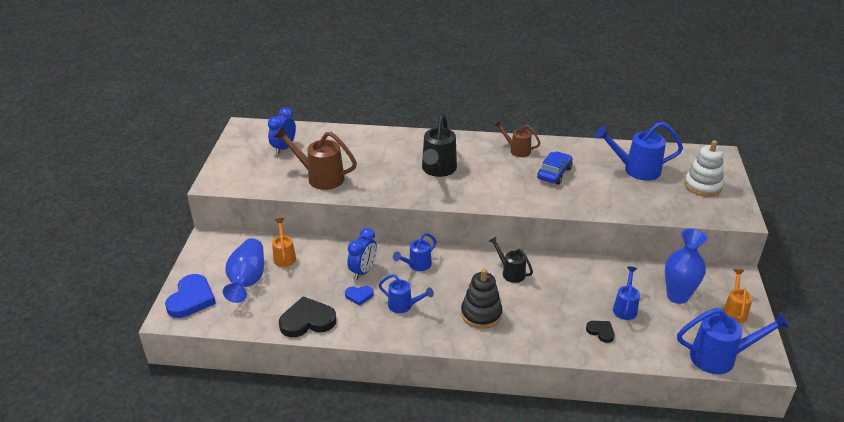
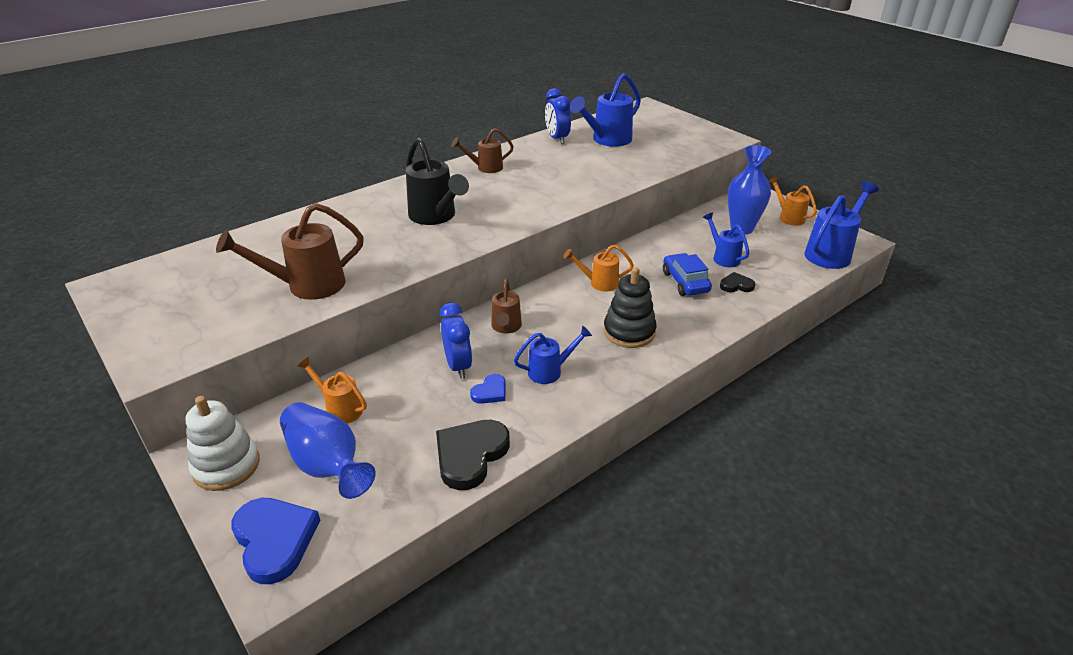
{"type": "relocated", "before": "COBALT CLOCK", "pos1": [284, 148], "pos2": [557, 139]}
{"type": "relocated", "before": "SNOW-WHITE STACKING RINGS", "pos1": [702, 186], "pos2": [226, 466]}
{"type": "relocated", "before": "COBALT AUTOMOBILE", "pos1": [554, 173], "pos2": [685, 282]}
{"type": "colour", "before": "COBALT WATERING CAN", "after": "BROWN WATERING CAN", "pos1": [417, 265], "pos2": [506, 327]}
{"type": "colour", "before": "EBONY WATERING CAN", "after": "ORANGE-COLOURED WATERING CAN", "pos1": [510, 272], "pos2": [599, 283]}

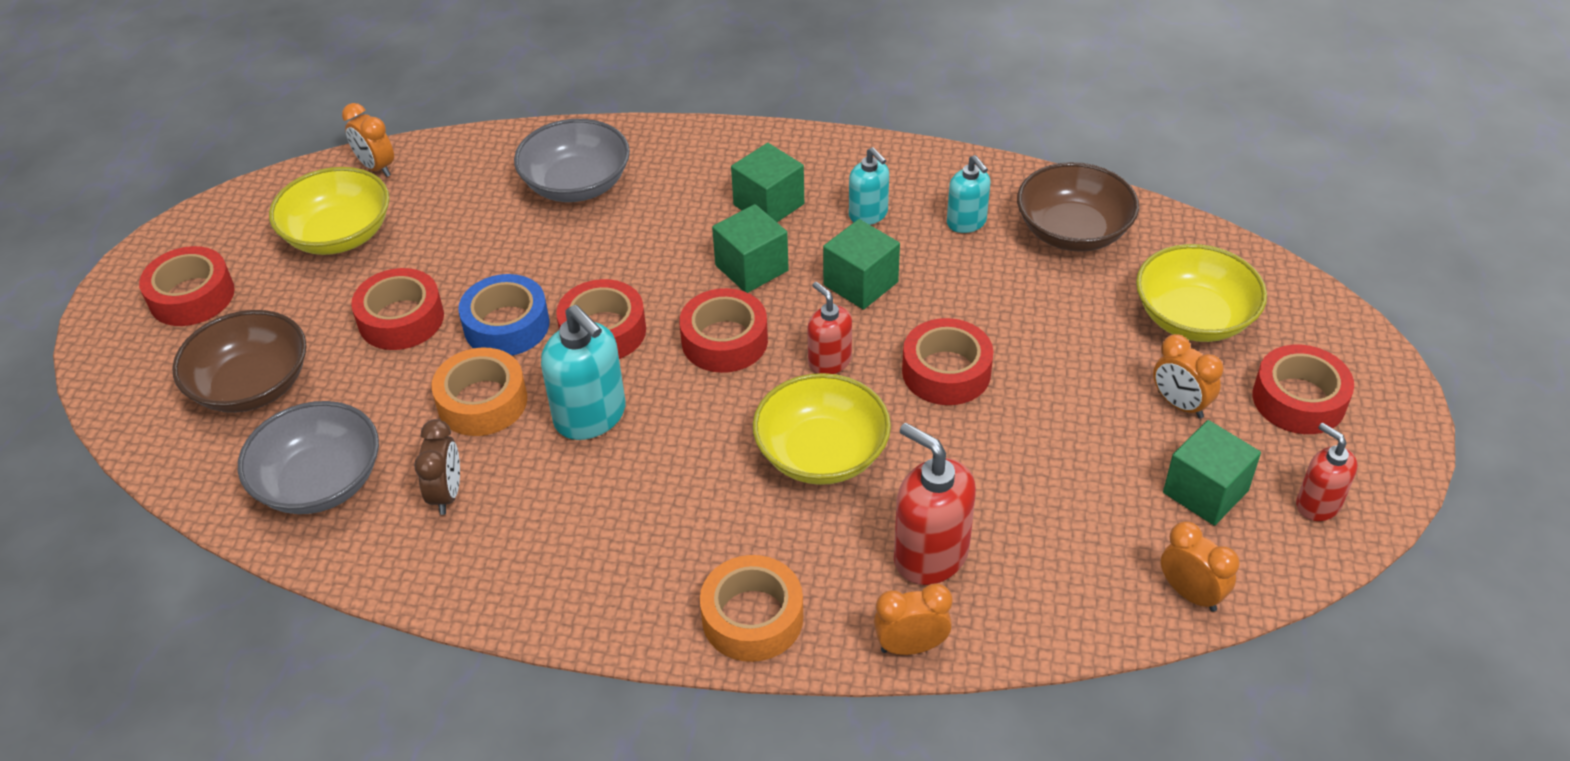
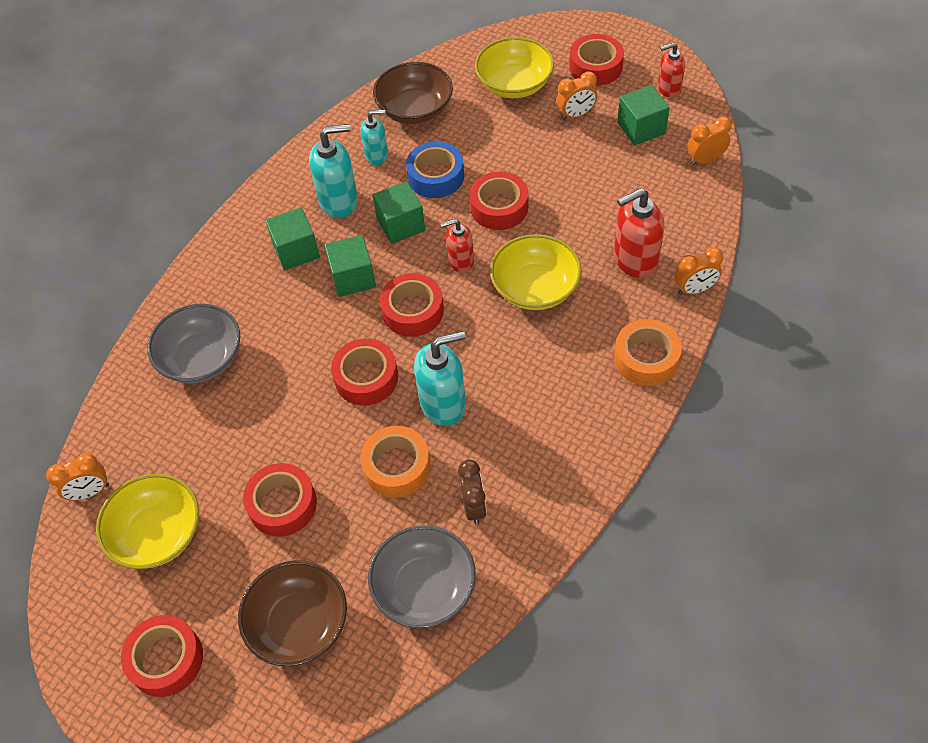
{"type": "size", "before": "AQUA SOAP PUMP", "pos1": [868, 214], "pos2": [339, 201], "scale": 1.63}
{"type": "relocated", "before": "COBALT STICKY TAPE", "pos1": [506, 325], "pos2": [436, 176]}
{"type": "spun", "before": "BROWN CLOCK", "pos1": [446, 494], "pos2": [474, 506], "turn": 60}
{"type": "spun", "before": "ORANGE-COLOURED CLOCK", "pos1": [911, 646], "pos2": [694, 289], "turn": -120}

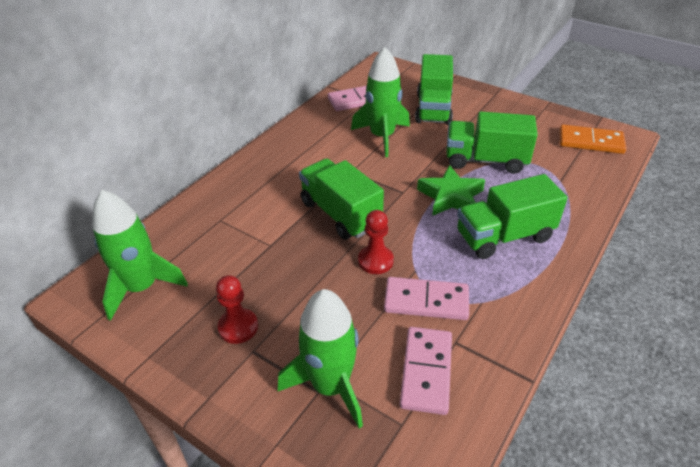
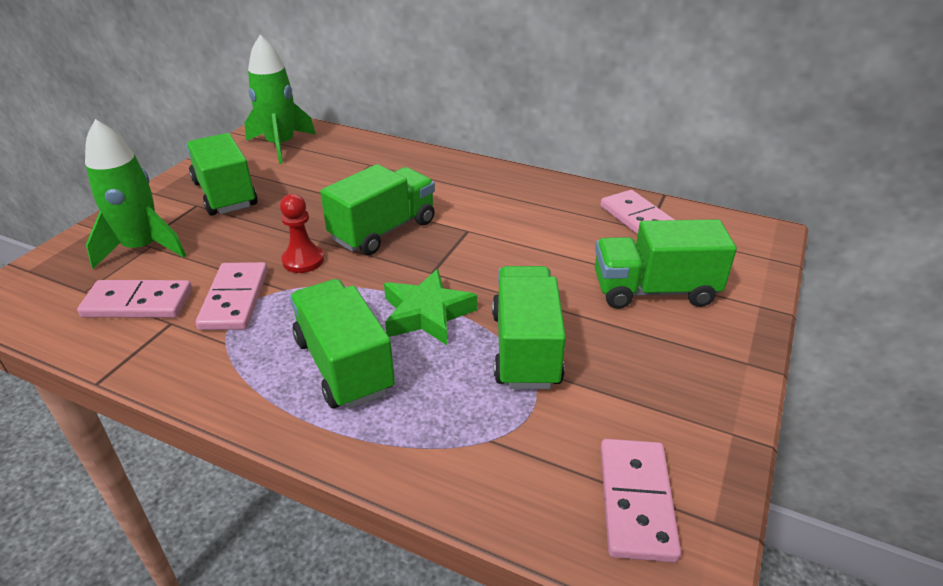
{"type": "missing", "before": "GREEN SPACESHIP", "pos1": [382, 137]}
{"type": "colour", "before": "ORANGE-COLOURED DOMINO PIECE", "after": "ROSE-PINK DOMINO PIECE", "pos1": [590, 142], "pos2": [636, 501]}
{"type": "exchanged", "before": "RED CHESS PAWN", "after": "GREEN LORRY", "pos1": [238, 327], "pos2": [225, 194]}

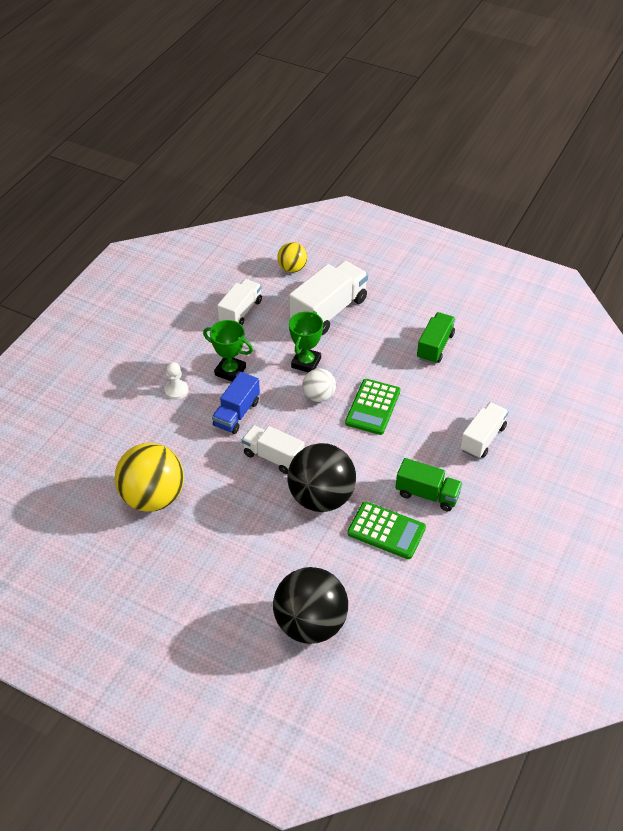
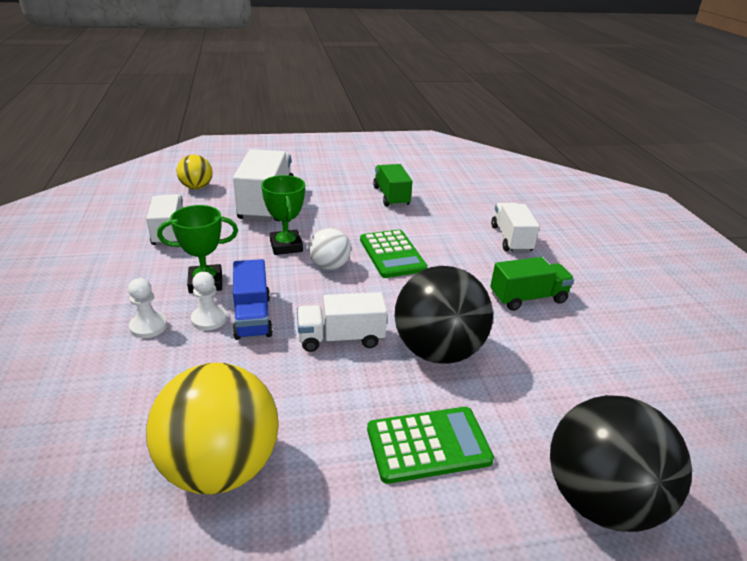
{"type": "relocated", "before": "GREEN POCKET CALCULATOR", "pos1": [386, 531], "pos2": [428, 445]}
{"type": "appeared", "after": "SNOW-WHITE CHESS PAWN", "pos2": [209, 319]}

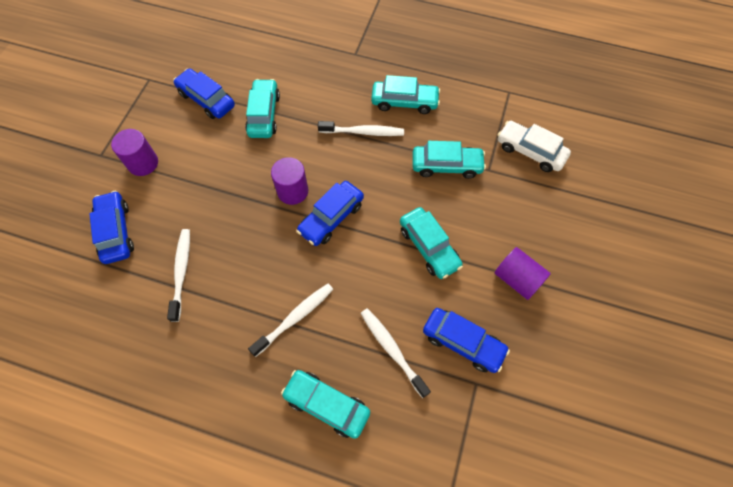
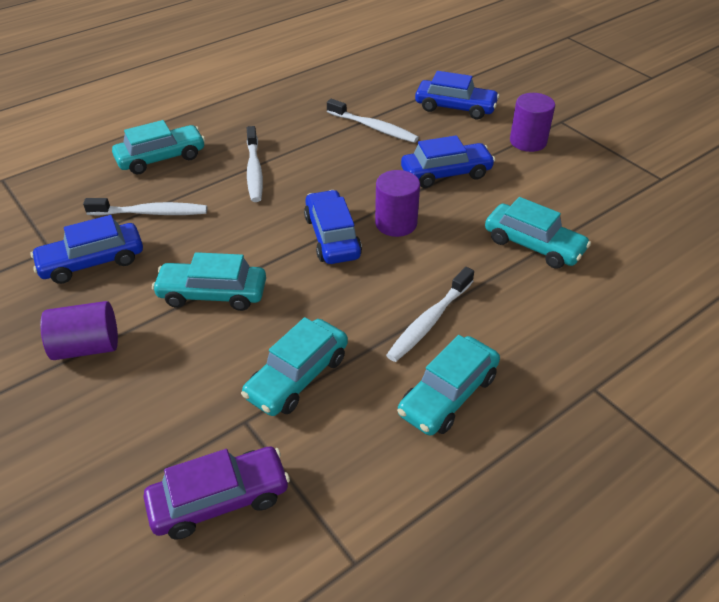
{"type": "relocated", "before": "COBALT AUTOMOBILE", "pos1": [206, 99], "pos2": [446, 173]}
{"type": "colour", "before": "SNOW-WHITE AUTOMOBILE", "after": "VIOLET AUTOMOBILE", "pos1": [530, 151], "pos2": [219, 500]}

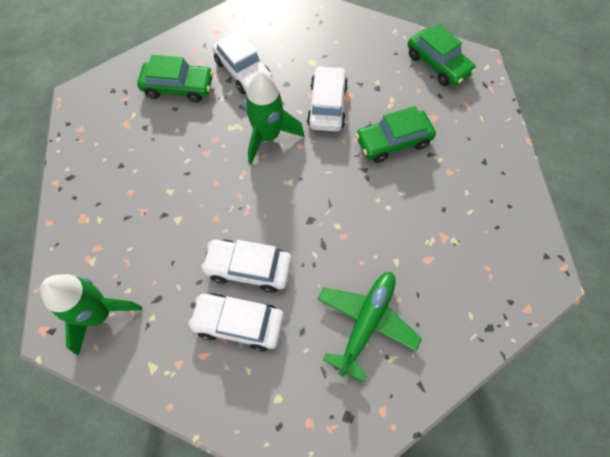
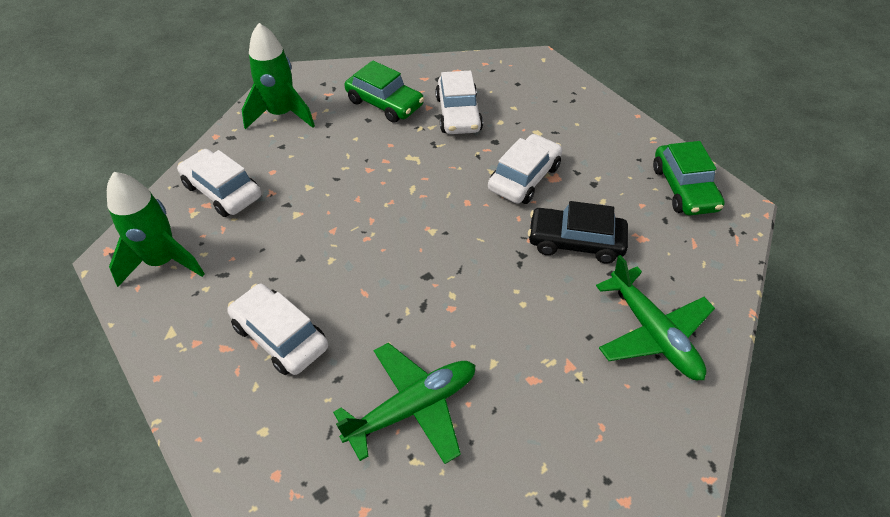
{"type": "relocated", "before": "GREEN SPACESHIP", "pos1": [268, 136], "pos2": [281, 114]}
{"type": "colour", "before": "GREEN AUTOMOBILE", "after": "EBONY AUTOMOBILE", "pos1": [393, 141], "pos2": [575, 242]}
{"type": "relocated", "before": "SNOW-WHITE AUTOMOBILE", "pos1": [248, 268], "pos2": [222, 191]}
{"type": "appeared", "after": "GREEN TOY PLANE", "pos2": [653, 333]}

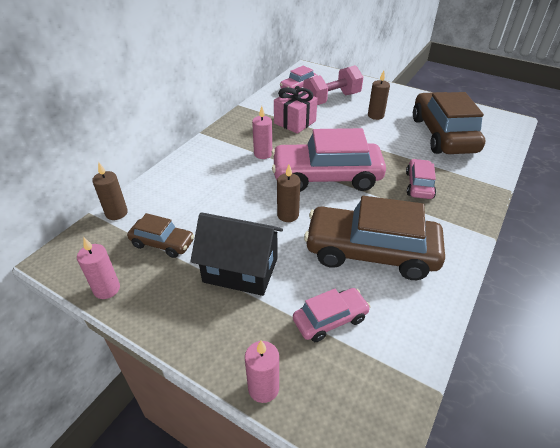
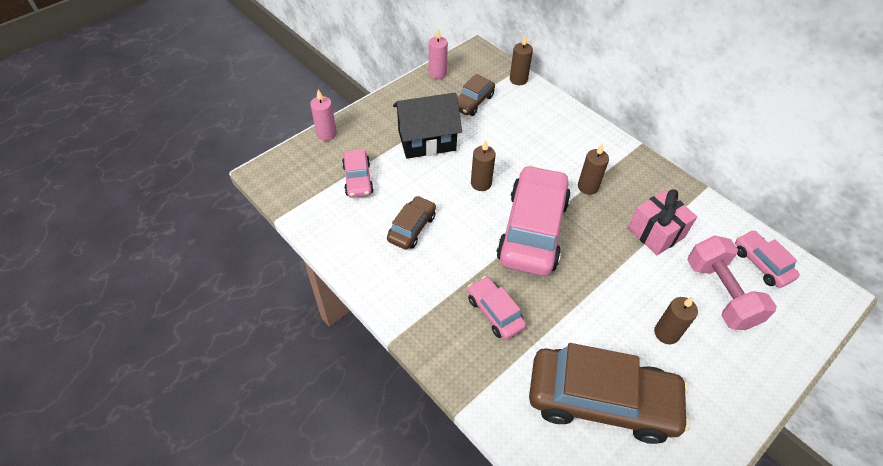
{"type": "colour", "before": "ROSE-PINK CANDLE", "after": "BROWN CANDLE", "pos1": [263, 154], "pos2": [588, 187]}
{"type": "spun", "before": "ROSE-PINK AUTOMOBILE", "pos1": [419, 185], "pos2": [495, 312], "turn": -150}
{"type": "size", "before": "BROWN AUTOMOBILE", "pos1": [371, 252], "pos2": [412, 228], "scale": 0.5}
{"type": "spun", "before": "EBONY HOUSE", "pos1": [240, 270], "pos2": [427, 140], "turn": 45}

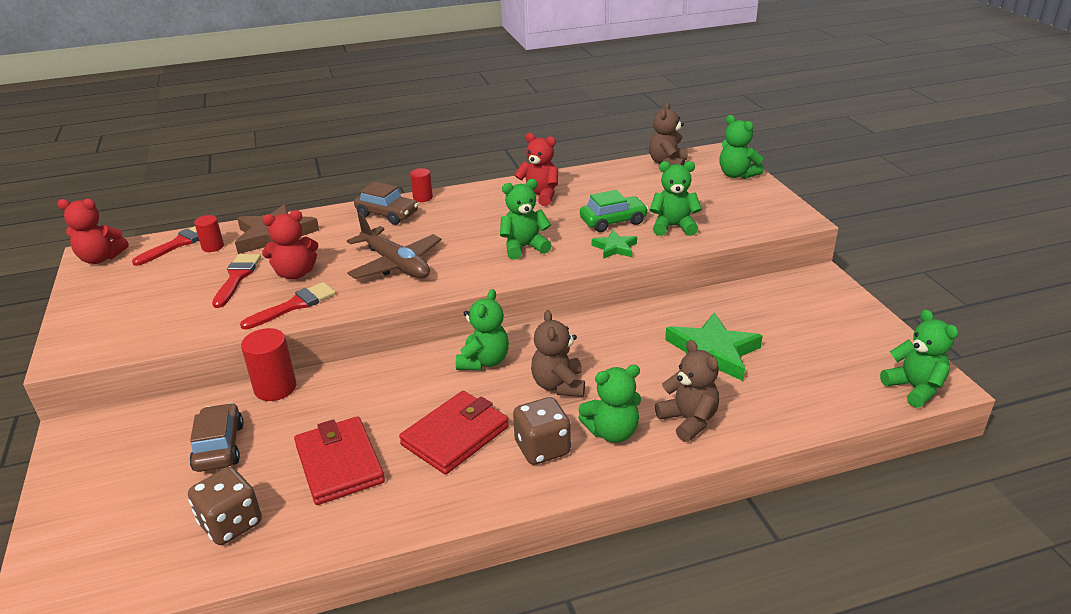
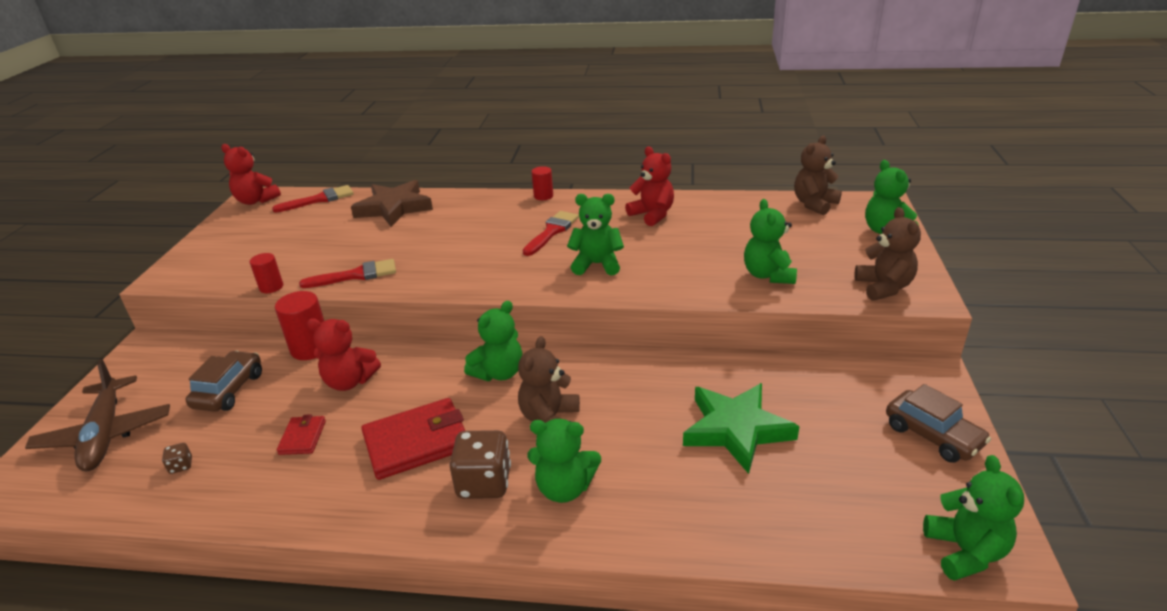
{"type": "spun", "before": "GREEN TEDDY BEAR", "pos1": [673, 227], "pos2": [768, 275], "turn": -120}
{"type": "relocated", "before": "BROWN AUTOMOBILE", "pos1": [387, 214], "pos2": [932, 435]}
{"type": "missing", "before": "GREEN AUTOMOBILE", "pos1": [613, 221]}
{"type": "relocated", "before": "RED TEDDY BEAR", "pos1": [295, 274], "pos2": [349, 381]}
{"type": "relocated", "before": "BROWN TOY PLANE", "pos1": [395, 264], "pos2": [105, 434]}
{"type": "relocated", "before": "RED SOLID CYLINDER", "pos1": [213, 247], "pos2": [271, 287]}
{"type": "missing", "before": "GREEN FIVE-POINTED STAR", "pos1": [615, 248]}
{"type": "relocated", "before": "RED BRUSH", "pos1": [237, 277], "pos2": [552, 232]}
{"type": "relocated", "before": "BROWN TEDDY BEAR", "pos1": [688, 420], "pos2": [883, 287]}
{"type": "size", "before": "RED WALLET", "pos1": [339, 463], "pos2": [302, 437], "scale": 0.51}
{"type": "size", "before": "BROWN DIE", "pos1": [231, 524], "pos2": [181, 466], "scale": 0.44}

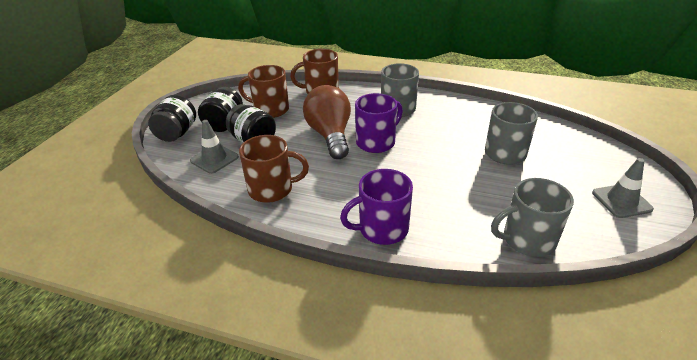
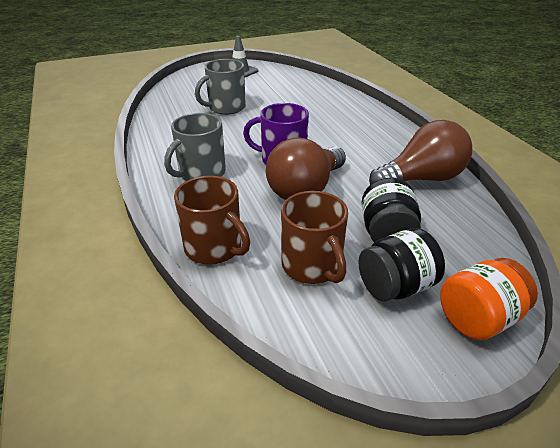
{"type": "colour", "before": "EBONY PRESERVE JAR", "after": "ORANGE-COLOURED PRESERVE JAR", "pos1": [177, 133], "pos2": [478, 318]}
{"type": "missing", "before": "ASH-GREY SAFETY CONE", "pos1": [214, 159]}
{"type": "exchanged", "before": "BROWN MUG", "after": "BROWN BULB", "pos1": [272, 189], "pos2": [421, 179]}
{"type": "missing", "before": "VIOLET MUG", "pos1": [382, 229]}
{"type": "missing", "before": "ASH-GREY MUG", "pos1": [527, 240]}

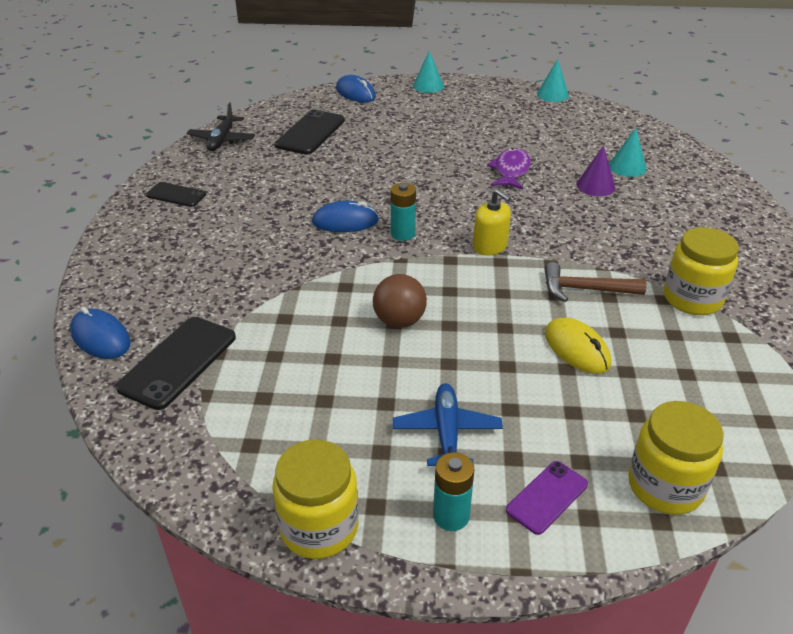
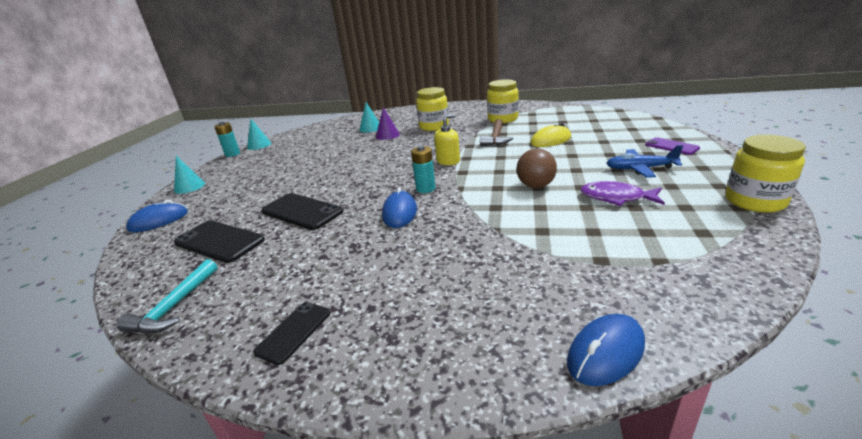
{"type": "exchanged", "before": "EBONY TOY PLANE", "after": "AQUA CARPENTER'S HAMMER", "pos1": [222, 140], "pos2": [174, 307]}
{"type": "relocated", "before": "VIOLET FISH FIGURE", "pos1": [511, 171], "pos2": [616, 198]}
{"type": "relocated", "before": "EBONY MOBILE PHONE", "pos1": [178, 362], "pos2": [302, 211]}
{"type": "relocated", "before": "GOLDEN PRESERVE JAR", "pos1": [665, 486], "pos2": [434, 126]}
{"type": "relocated", "before": "AQUA POWER CELL", "pos1": [451, 516], "pos2": [232, 154]}

